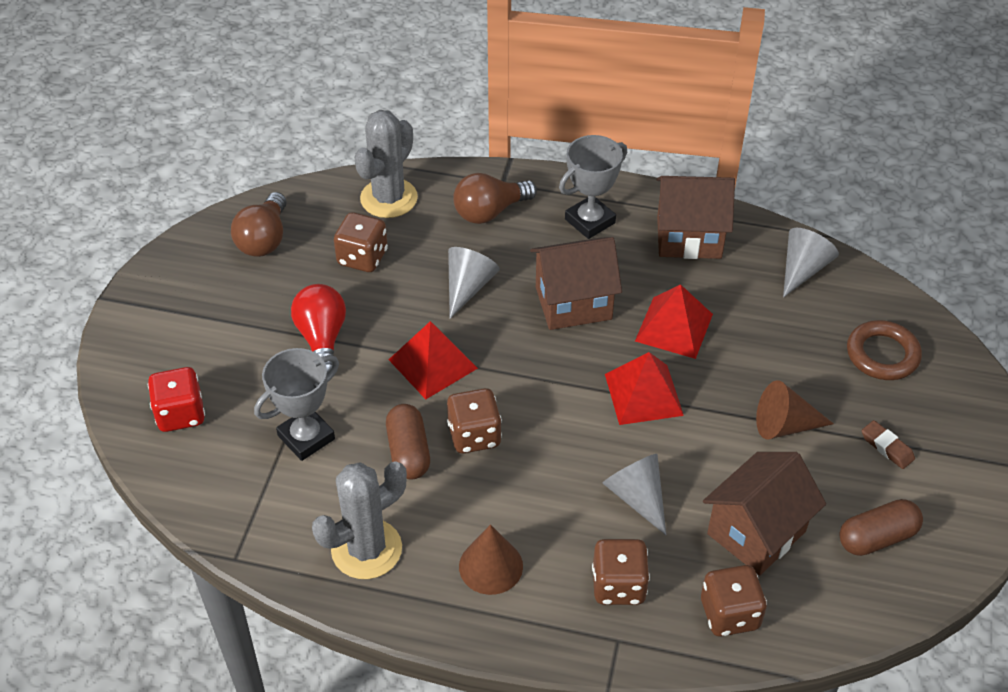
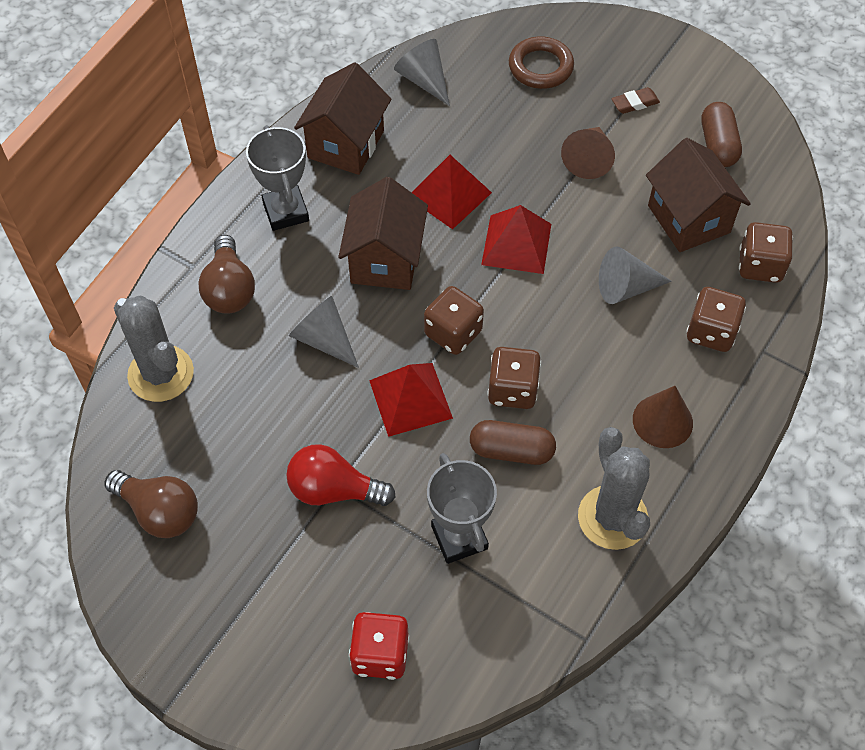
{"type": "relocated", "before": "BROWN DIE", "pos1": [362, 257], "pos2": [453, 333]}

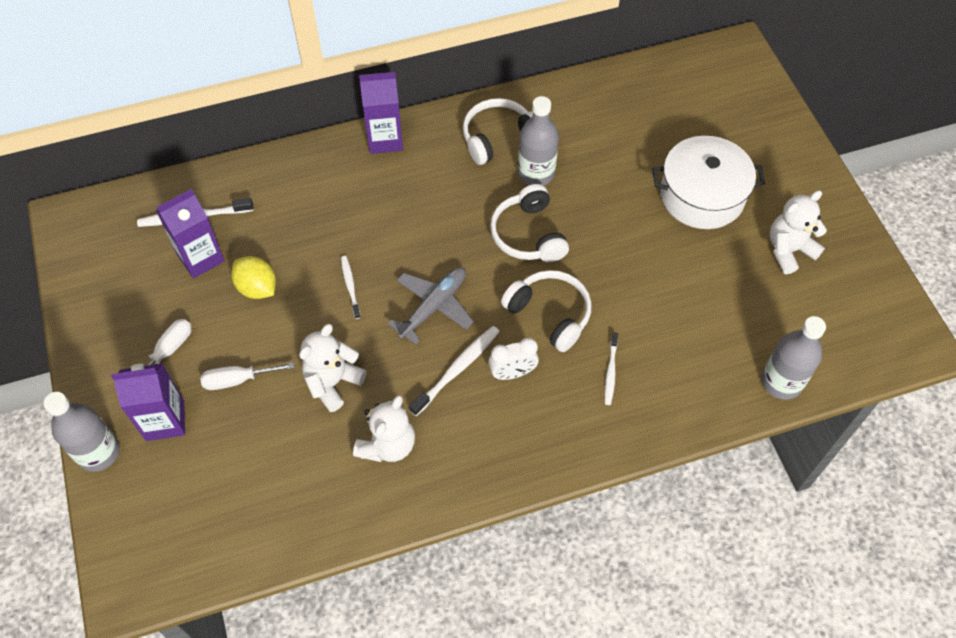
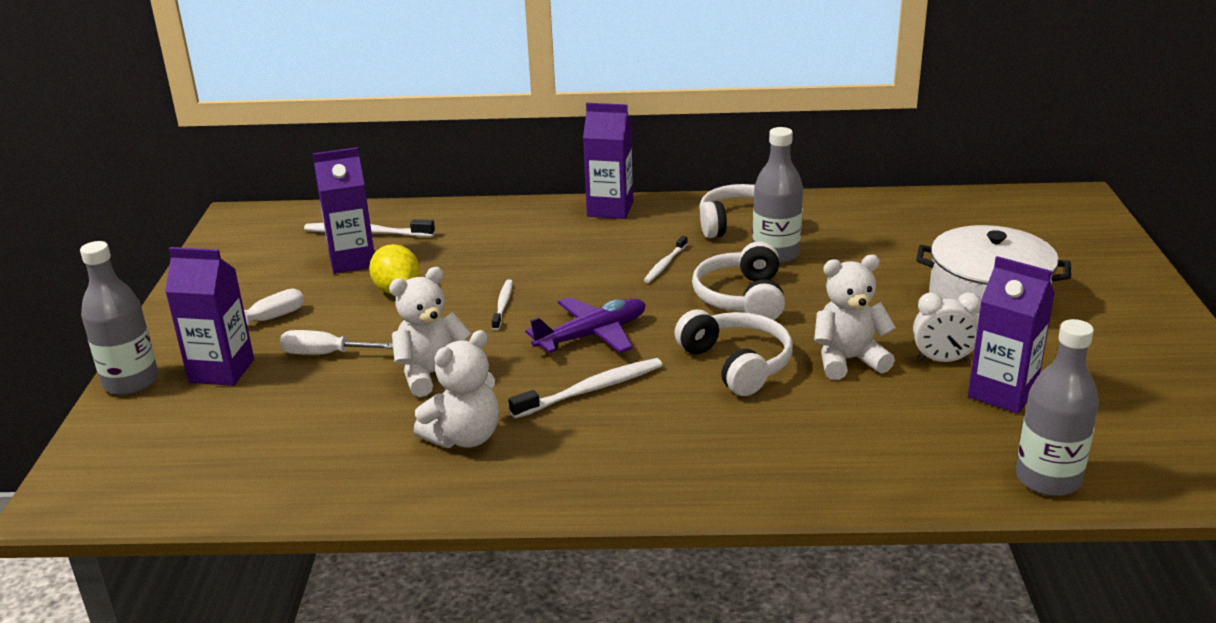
{"type": "relocated", "before": "SNOW-WHITE TEDDY BEAR", "pos1": [789, 250], "pos2": [848, 360]}
{"type": "colour", "before": "ASH-GREY TOY PLANE", "after": "VIOLET TOY PLANE", "pos1": [433, 307], "pos2": [591, 335]}
{"type": "relocated", "before": "SNOW-WHITE TOOTHBRUSH", "pos1": [610, 372], "pos2": [665, 264]}
{"type": "relocated", "before": "SNOW-WHITE CLOCK", "pos1": [512, 373], "pos2": [942, 360]}
{"type": "appeared", "after": "VIOLET MILK CARTON", "pos2": [1002, 393]}

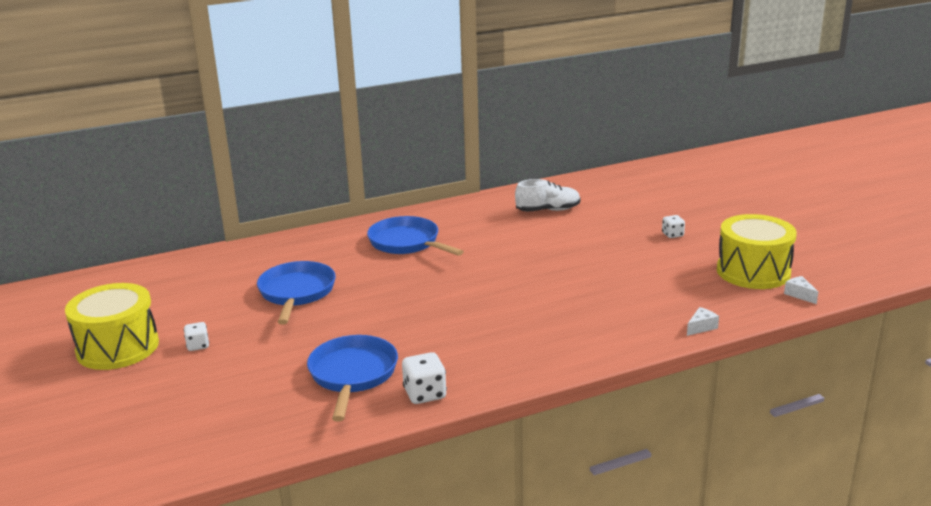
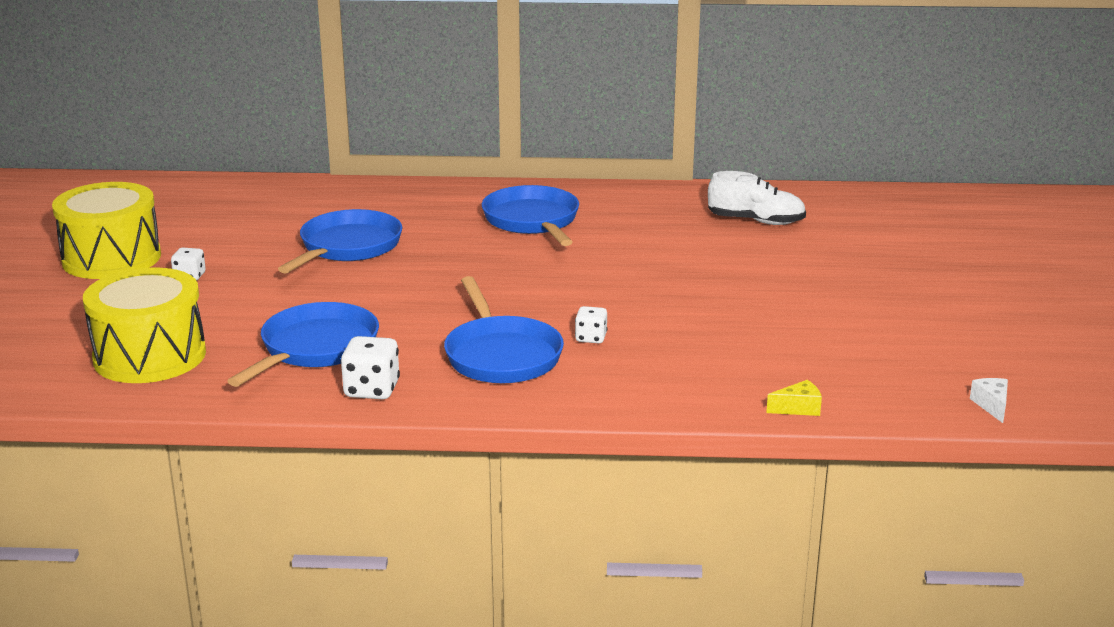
{"type": "relocated", "before": "GOLDEN DRUM", "pos1": [753, 271], "pos2": [150, 356]}
{"type": "relocated", "before": "SNOW-WHITE DIE", "pos1": [672, 234], "pos2": [591, 338]}
{"type": "colour", "before": "SNOW-WHITE PIECE OF CHEESE", "after": "GOLDEN PIECE OF CHEESE", "pos1": [701, 327], "pos2": [798, 408]}
{"type": "appeared", "after": "COBALT SKILLET", "pos2": [501, 355]}

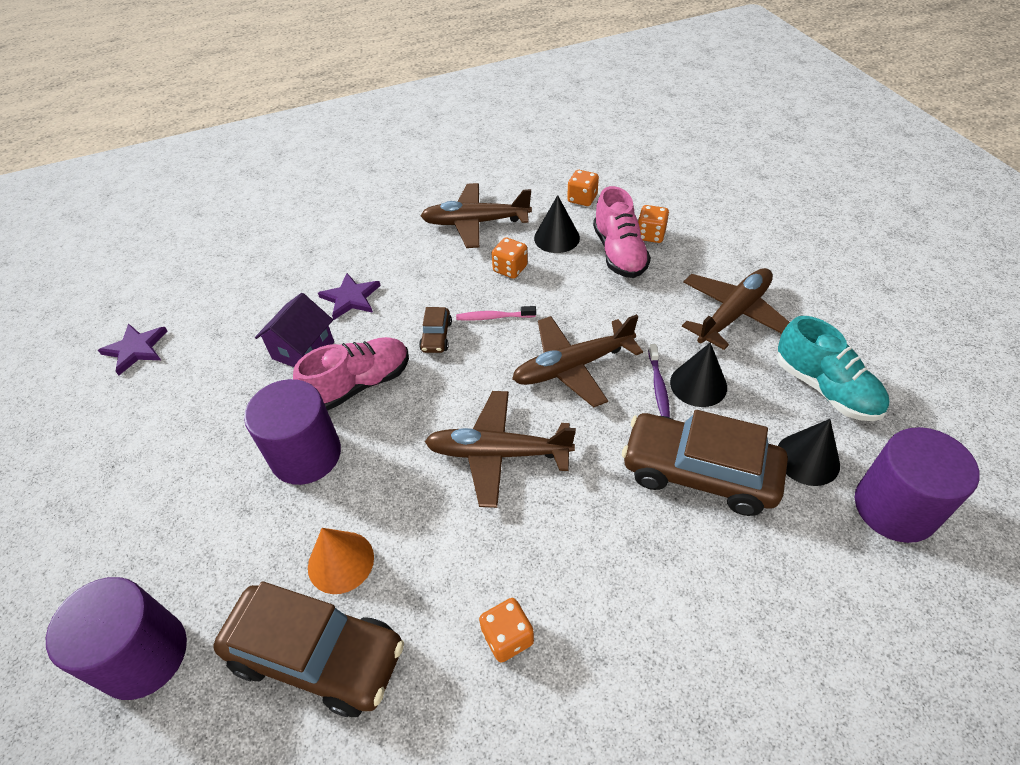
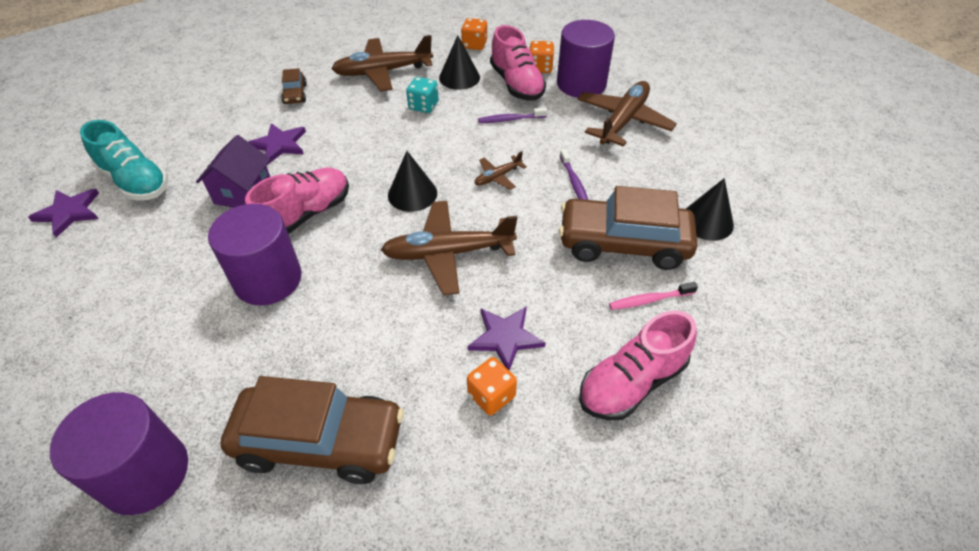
{"type": "colour", "before": "ORANGE-COLOURED DIE", "after": "AQUA DIE", "pos1": [510, 269], "pos2": [423, 106]}
{"type": "relocated", "before": "ROSE-PINK TOOTHBRUSH", "pos1": [494, 317], "pos2": [649, 300]}
{"type": "relocated", "before": "BROWN AUTOMOBILE", "pos1": [436, 336], "pos2": [295, 94]}
{"type": "size", "before": "BROWN TOY PLANE", "pos1": [572, 367], "pos2": [497, 177], "scale": 0.49}
{"type": "relocated", "before": "AQUA LACE-UP SHOE", "pos1": [825, 388], "pos2": [135, 181]}
{"type": "relocated", "before": "EBONY CONE SHAPE", "pos1": [698, 384], "pos2": [412, 194]}
{"type": "relocated", "before": "VIOLET SOLID CYLINDER", "pos1": [894, 508], "pos2": [581, 84]}
{"type": "missing", "before": "ORANGE-COLOURED CONE SHAPE", "pos1": [341, 562]}
{"type": "appeared", "after": "VIOLET TOOTHBRUSH", "pos2": [510, 119]}
{"type": "appeared", "after": "VIOLET FIVE-POINTED STAR", "pos2": [505, 337]}
{"type": "appeared", "after": "ROSE-PINK LACE-UP SHOE", "pos2": [632, 382]}

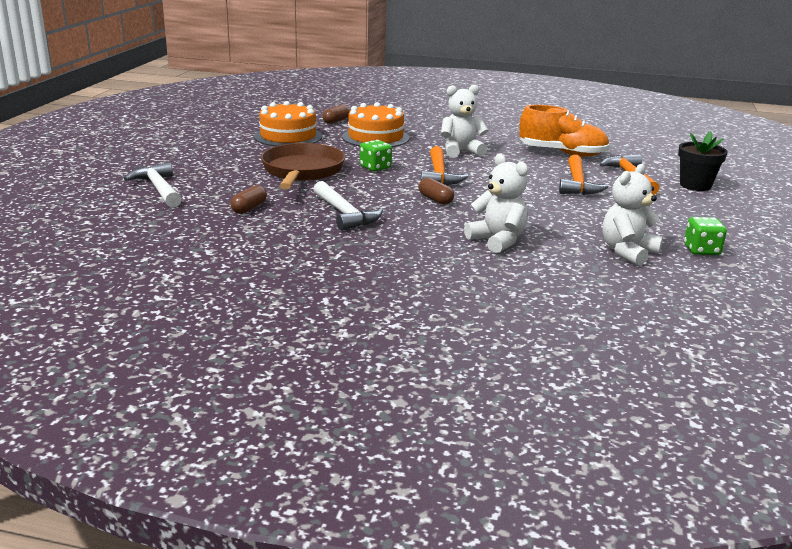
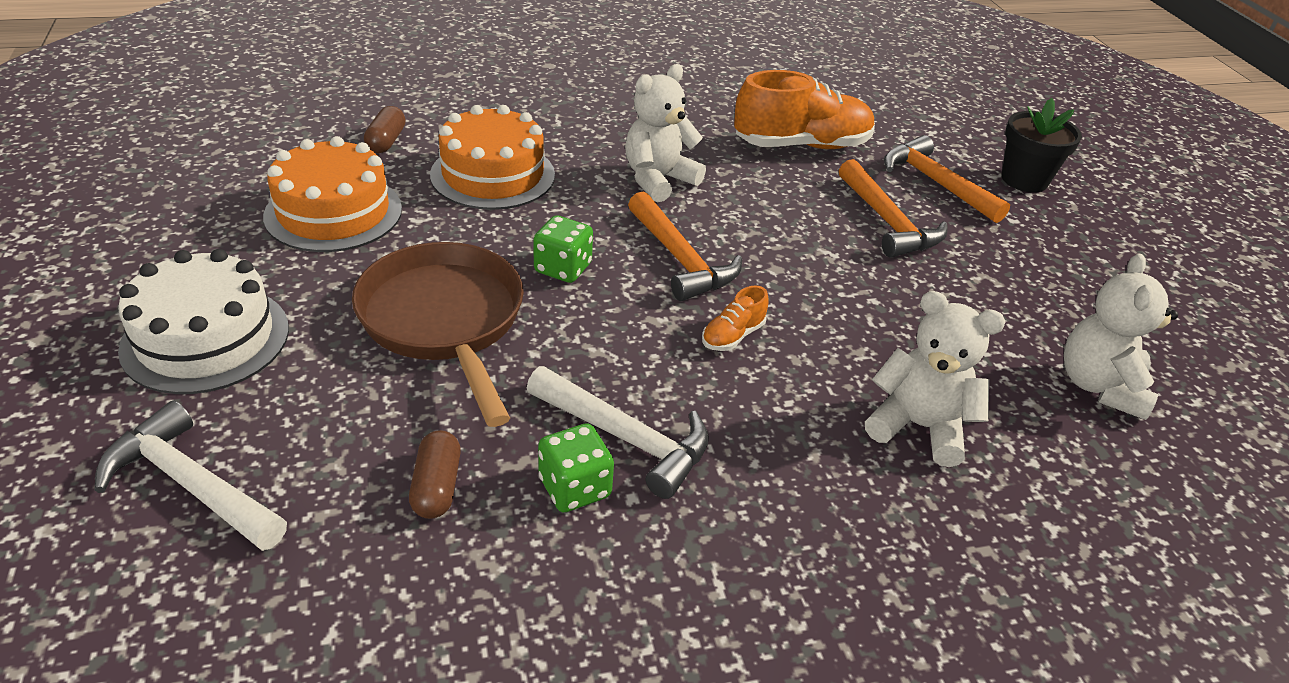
{"type": "exchanged", "before": "BROWN CAPSULE", "after": "ORANGE-COLOURED LACE-UP SHOE", "pos1": [435, 199], "pos2": [732, 336]}
{"type": "relocated", "before": "GREEN DIE", "pos1": [701, 250], "pos2": [574, 488]}
{"type": "appeared", "after": "SNOW-WHITE GATEAU", "pos2": [206, 338]}

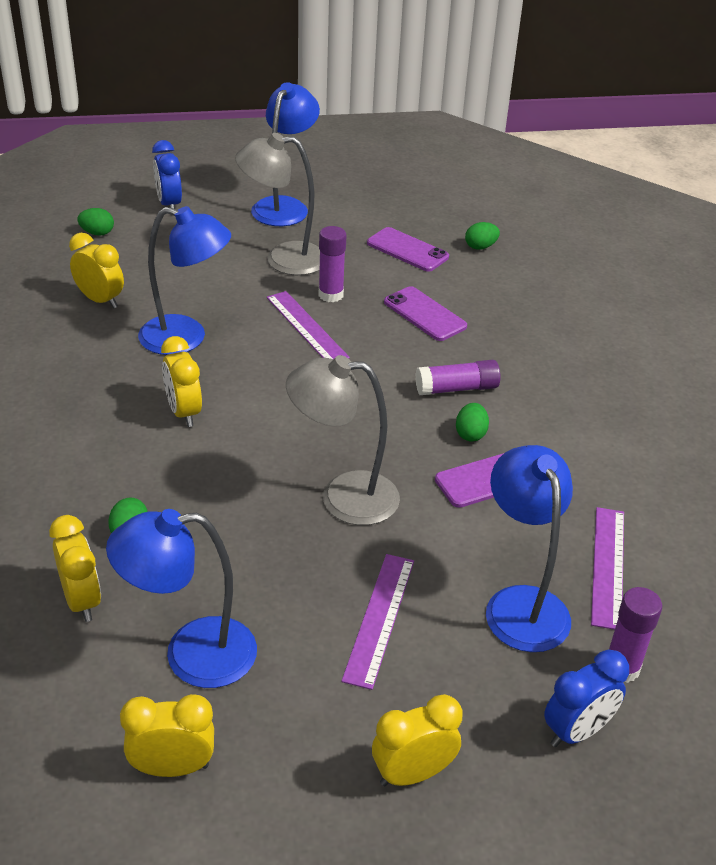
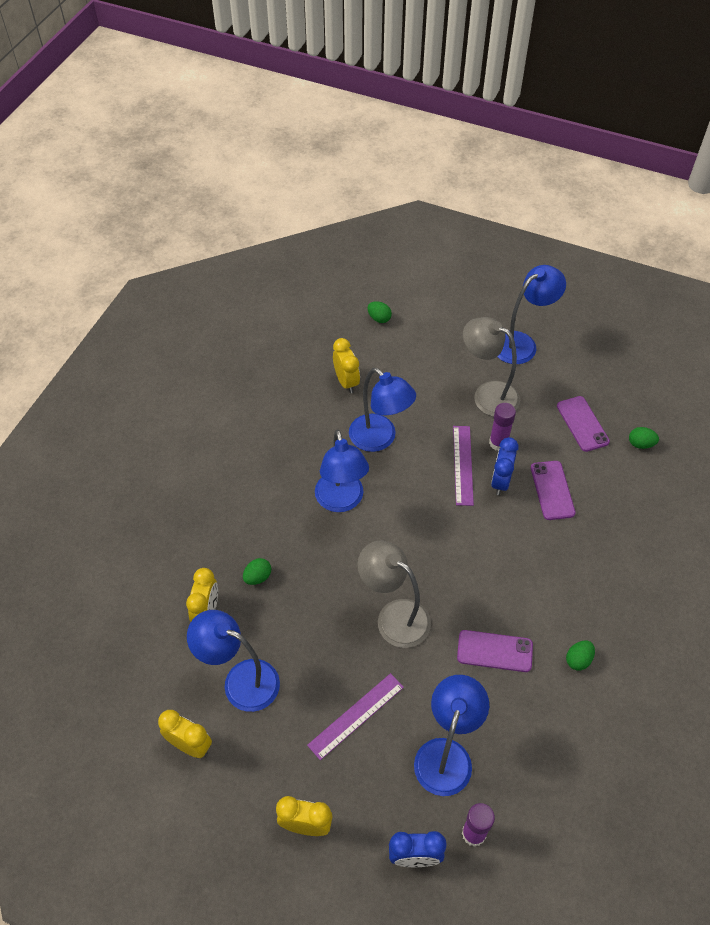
{"type": "relocated", "before": "COBALT CLOCK", "pos1": [169, 204], "pos2": [500, 481]}
{"type": "exchanged", "before": "GOLDEN CLOCK", "after": "COBALT DESK LAMP", "pos1": [184, 412], "pos2": [341, 501]}
{"type": "missing", "before": "VIOLET STICK OF GLUE", "pos1": [457, 388]}
{"type": "relocated", "before": "GREEN TOY EGG", "pos1": [470, 434], "pos2": [578, 660]}
{"type": "missing", "before": "VIOLET MEASURING STICK", "pos1": [608, 566]}

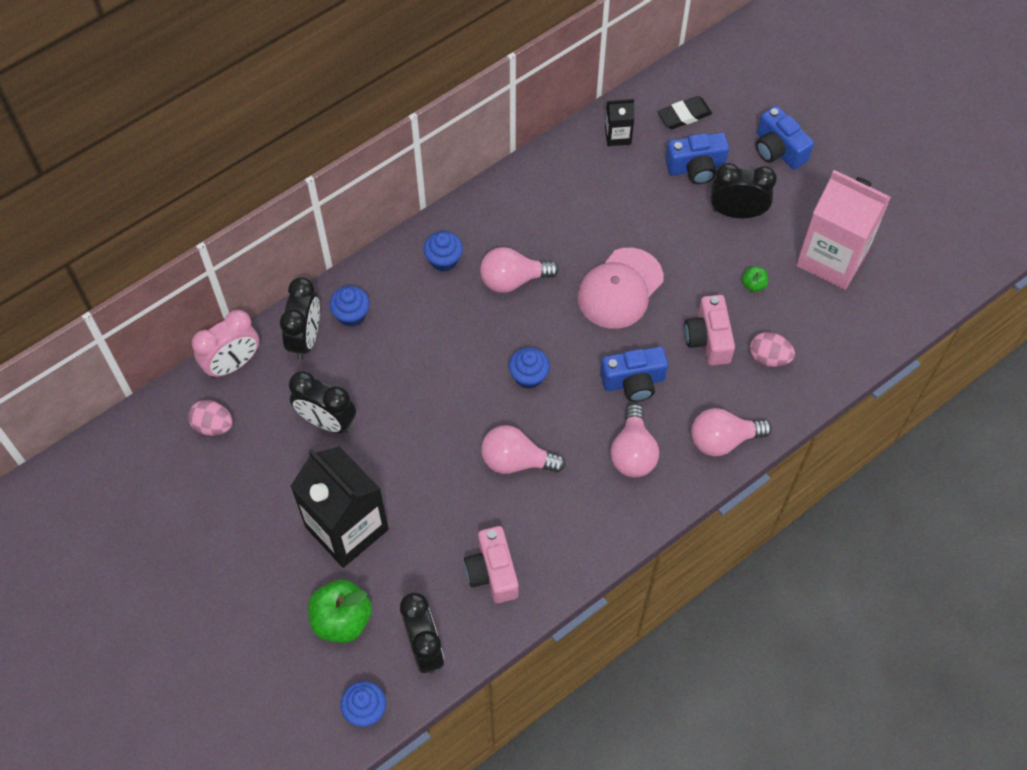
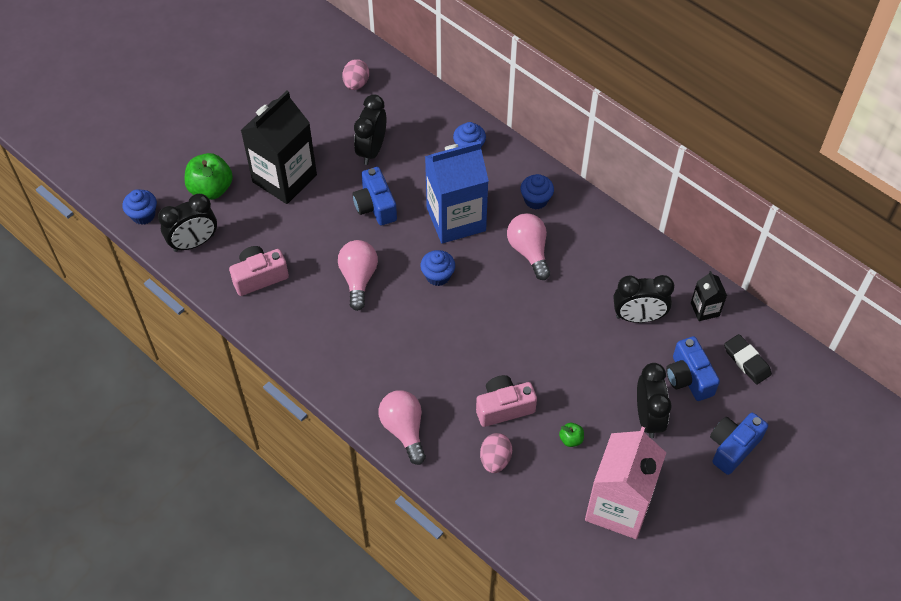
{"type": "missing", "before": "ROSE-PINK PEAKED CAP", "pos1": [620, 288]}
{"type": "relocated", "before": "EBONY CLOCK", "pos1": [305, 338], "pos2": [638, 317]}
{"type": "missing", "before": "ROSE-PINK CLOCK", "pos1": [233, 364]}
{"type": "relocated", "before": "COBALT PHOTO CAMERA", "pos1": [633, 382], "pos2": [375, 206]}
{"type": "missing", "before": "ROSE-PINK BULB", "pos1": [633, 452]}
{"type": "appeared", "after": "COBALT MILK CARTON", "pos2": [456, 219]}

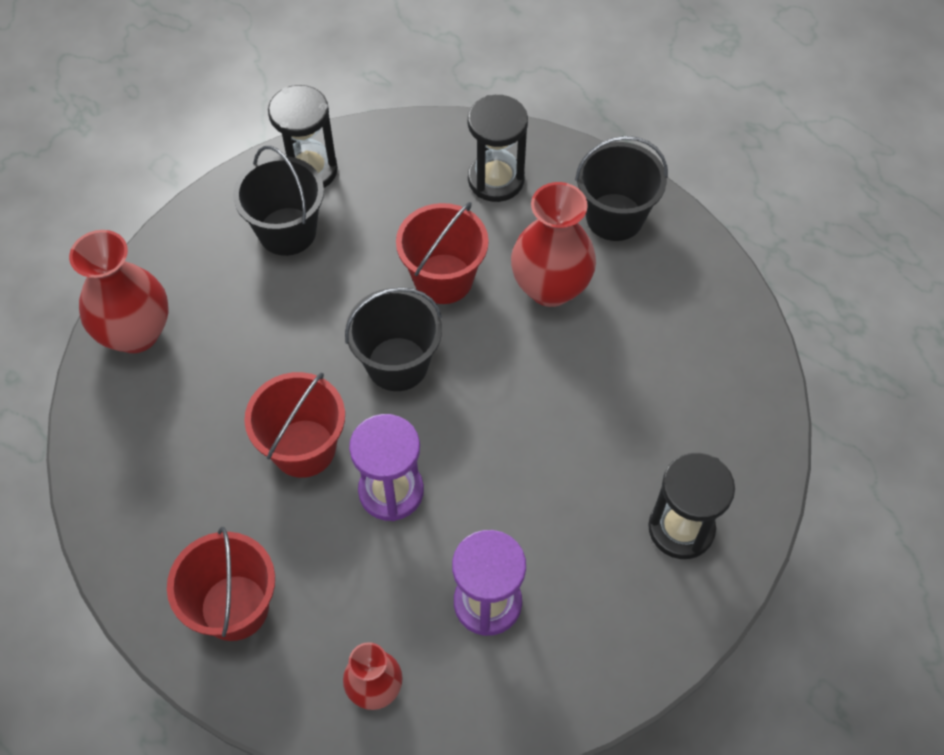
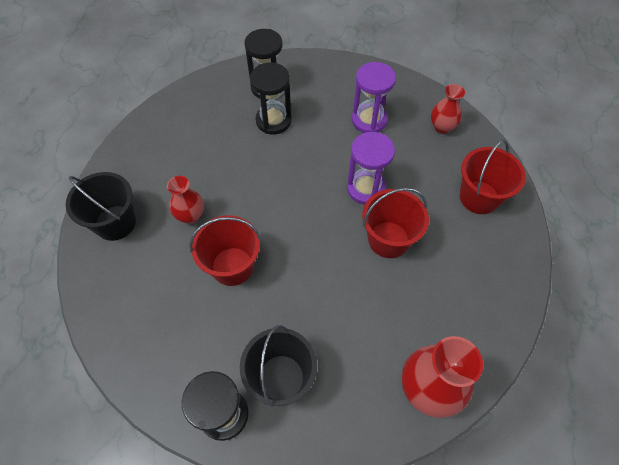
{"type": "relocated", "before": "EBONY HOURGLASS", "pos1": [496, 179], "pos2": [273, 121]}
{"type": "size", "before": "RED TALL VASE", "pos1": [550, 287], "pos2": [190, 215], "scale": 0.59}
{"type": "missing", "before": "EBONY PAIL", "pos1": [397, 364]}

